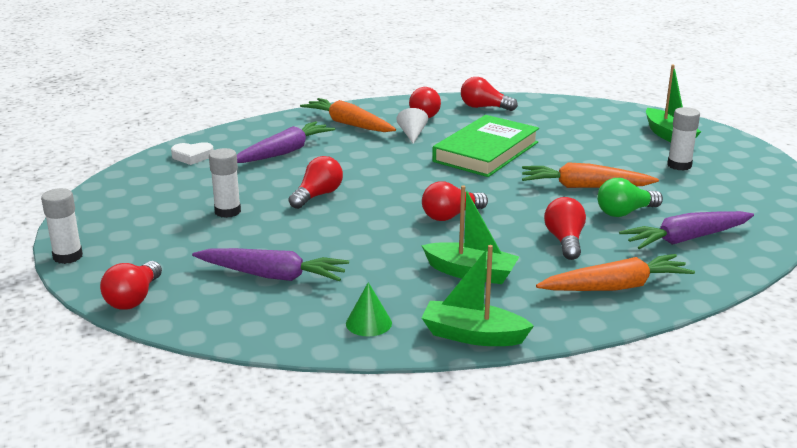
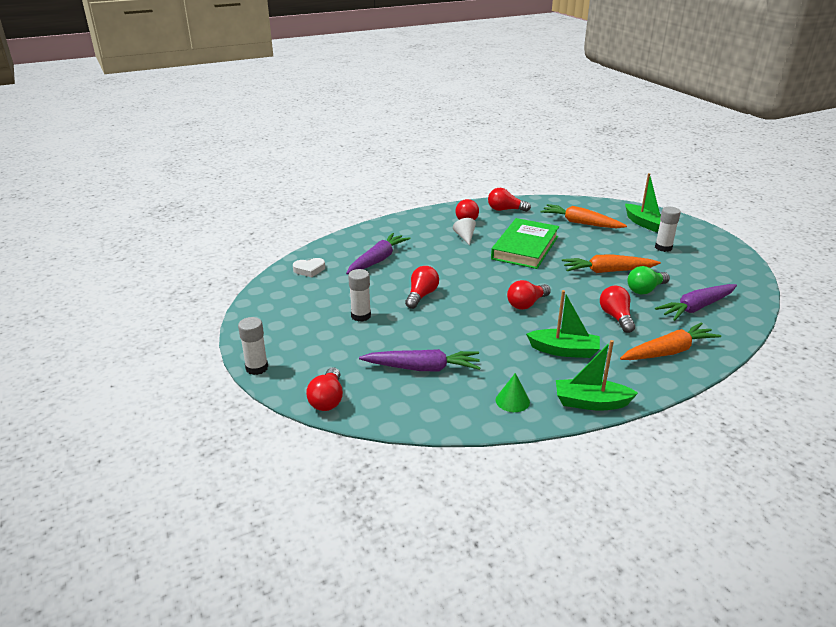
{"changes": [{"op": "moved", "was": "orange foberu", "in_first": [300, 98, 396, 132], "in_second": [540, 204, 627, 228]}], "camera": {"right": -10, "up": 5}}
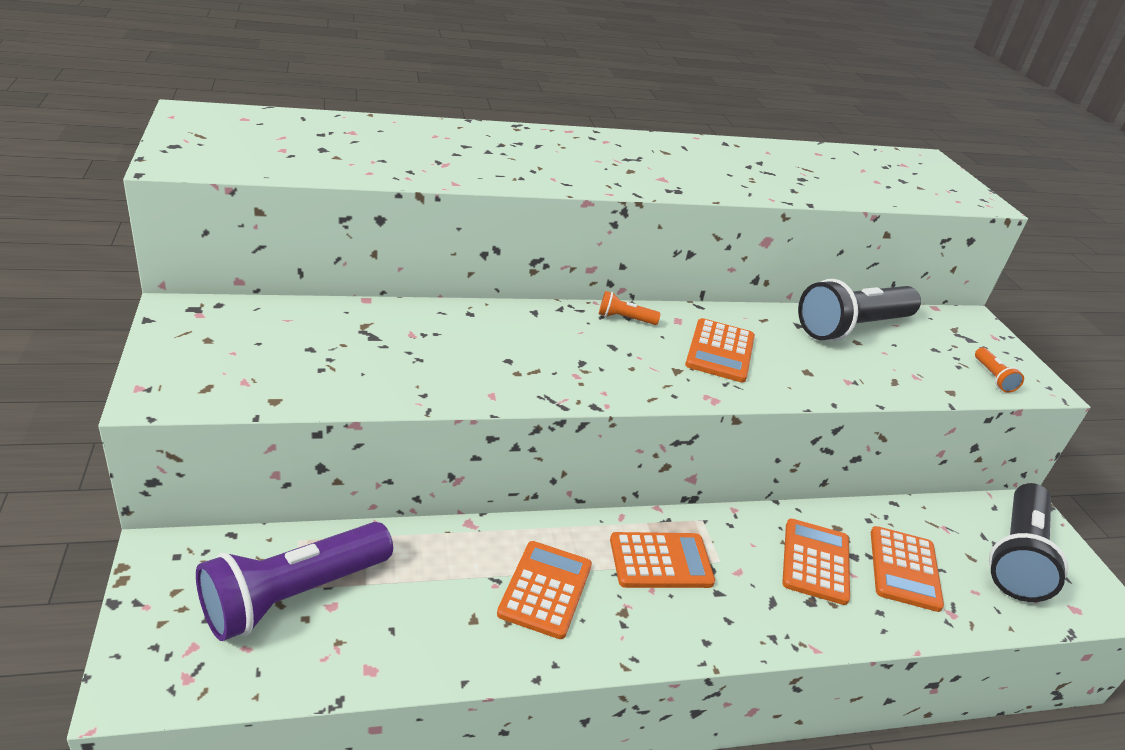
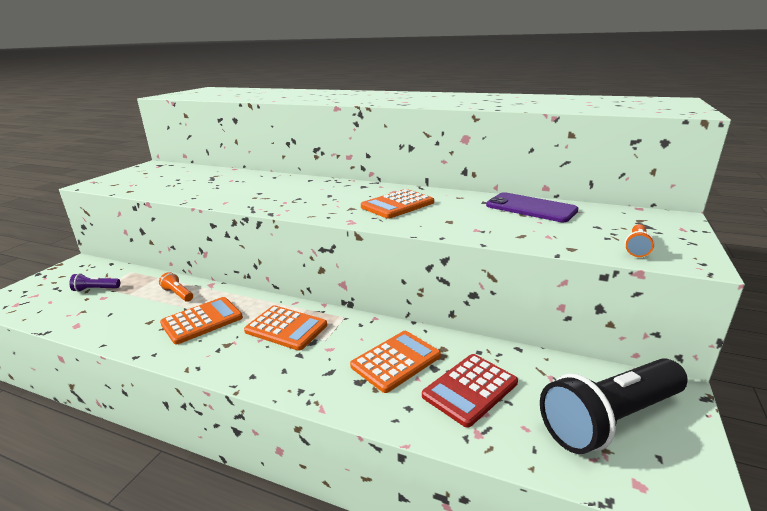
{"changes": [{"op": "moved", "was": "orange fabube", "in_first": [599, 291, 661, 325], "in_second": [159, 272, 193, 302]}, {"op": "replaced", "was": "black fabube", "now": "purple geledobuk", "in_first": [798, 279, 921, 341], "in_second": [486, 192, 578, 222]}, {"op": "recoloured", "was": "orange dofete", "now": "red dofete", "in_first": [871, 526, 944, 612], "in_second": [422, 354, 518, 428]}, {"op": "resized", "was": "purple fabube", "in_first": [196, 522, 393, 641], "in_second": [69, 273, 120, 292], "ratio": 0.41}], "camera": {"right": 40, "up": -10}}
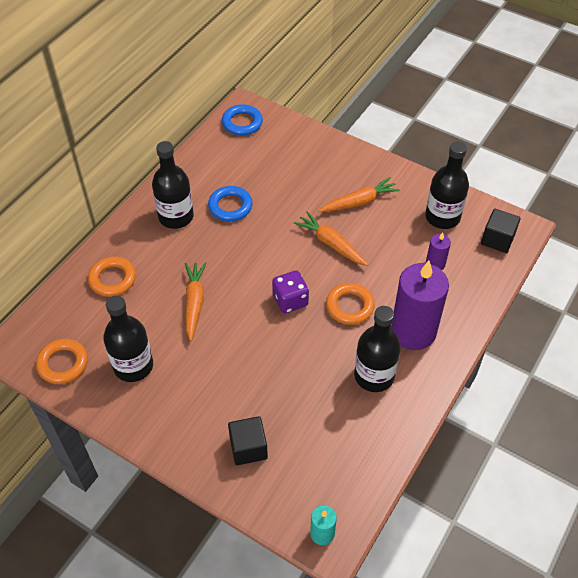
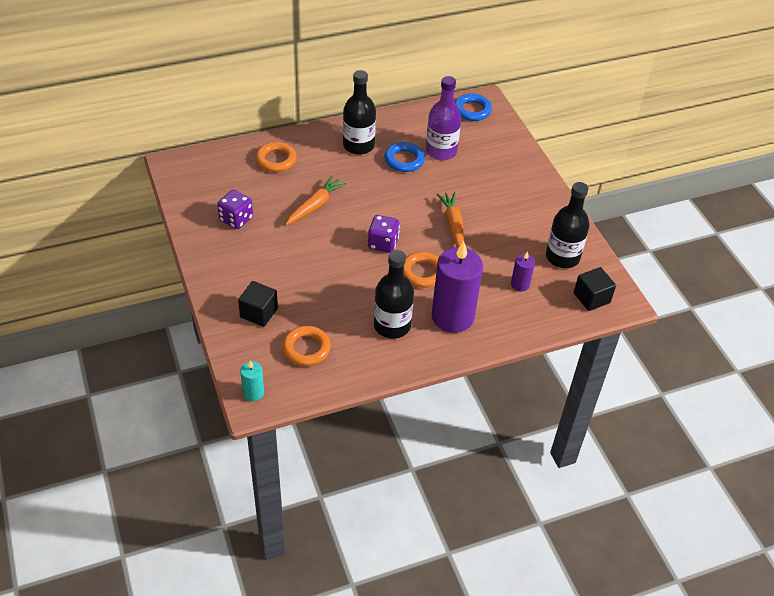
{"changes": [{"op": "removed", "was": "orange foberu", "in_first": [318, 177, 400, 212]}, {"op": "added", "now": "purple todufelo", "in_second": [426, 76, 461, 160]}, {"op": "moved", "was": "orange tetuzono", "in_first": [36, 339, 88, 384], "in_second": [282, 326, 331, 366]}, {"op": "replaced", "was": "black todufelo", "now": "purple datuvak", "in_first": [103, 295, 153, 382], "in_second": [217, 190, 253, 229]}], "camera": {"right": 35, "up": -5}}
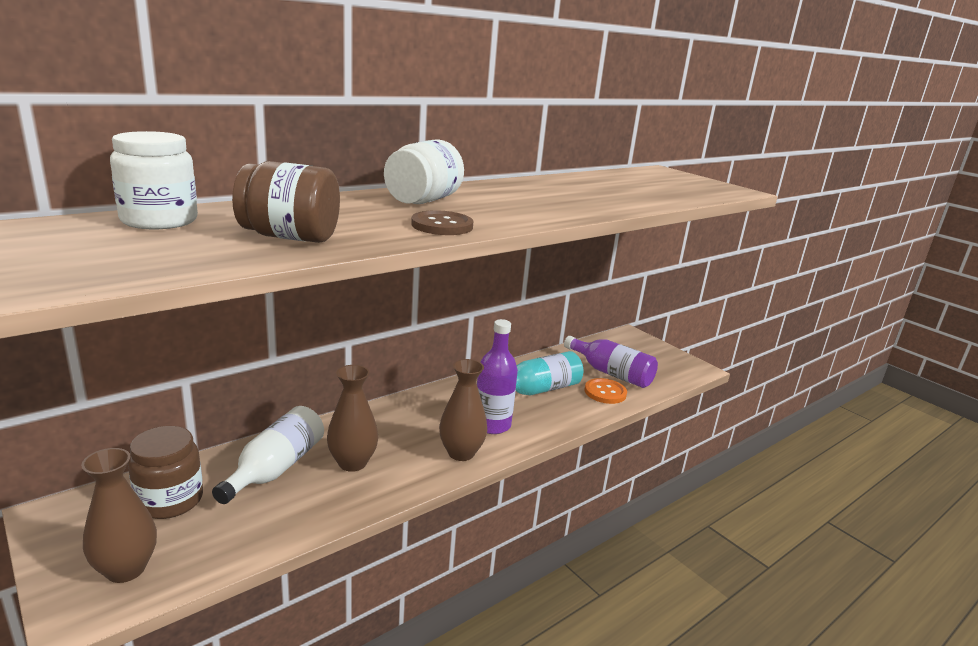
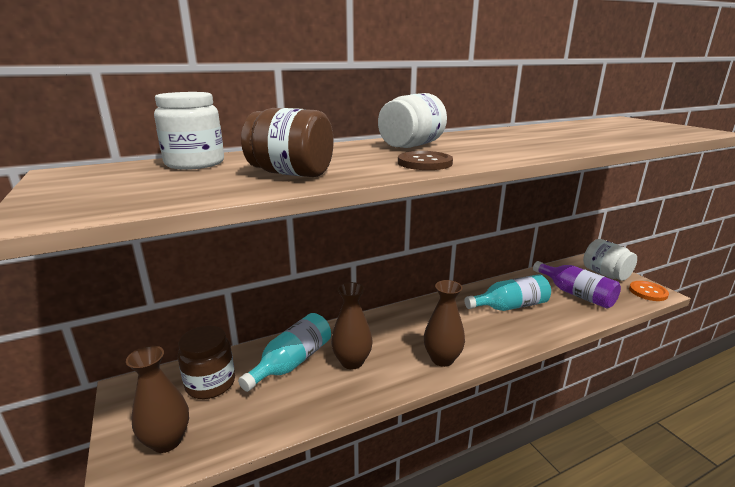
{"changes": [{"op": "removed", "was": "purple todufelo", "in_first": [477, 319, 518, 434]}, {"op": "added", "now": "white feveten", "in_second": [583, 239, 637, 281]}, {"op": "moved", "was": "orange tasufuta", "in_first": [585, 378, 627, 404], "in_second": [629, 281, 669, 301]}, {"op": "recoloured", "was": "white todufelo", "now": "turquoise todufelo", "in_first": [212, 406, 324, 504], "in_second": [238, 313, 331, 392]}], "camera": {"right": 15, "up": 0}}
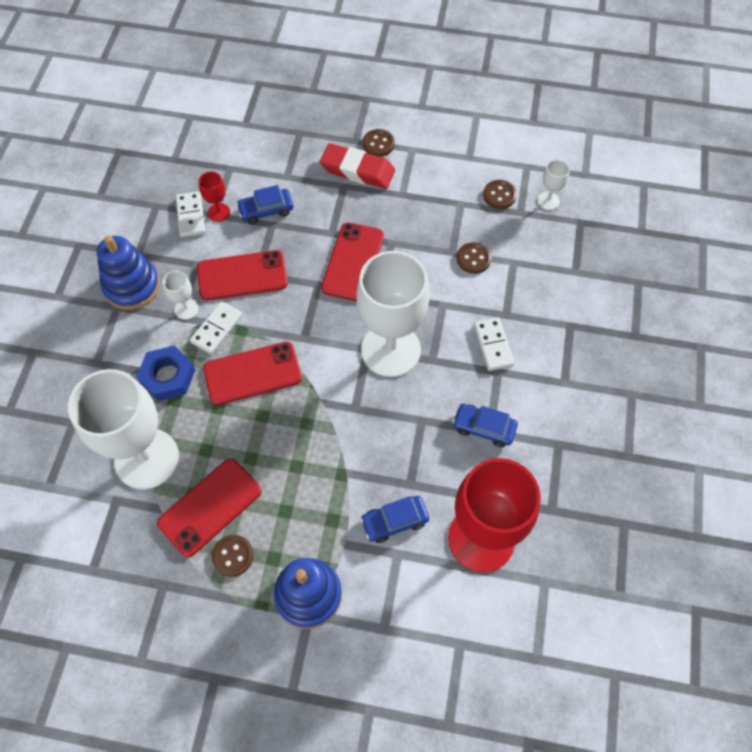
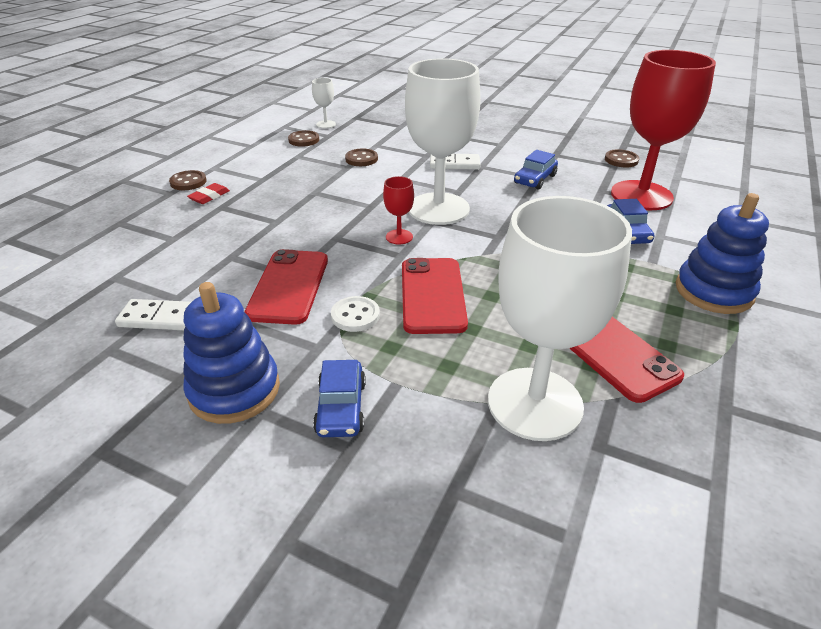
{"changes": [{"op": "removed", "was": "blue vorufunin", "in_first": [136, 346, 195, 401]}, {"op": "removed", "was": "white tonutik", "in_first": [163, 271, 199, 320]}, {"op": "removed", "was": "red geledobuk", "in_first": [321, 223, 384, 301]}, {"op": "moved", "was": "red tonutik", "in_first": [199, 172, 230, 222], "in_second": [383, 176, 414, 245]}, {"op": "moved", "was": "brown tasufuta", "in_first": [211, 535, 253, 577], "in_second": [605, 149, 639, 167]}, {"op": "moved", "was": "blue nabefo", "in_first": [236, 185, 293, 224], "in_second": [313, 360, 366, 437]}, {"op": "replaced", "was": "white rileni", "now": "white tasufuta", "in_first": [190, 301, 243, 354], "in_second": [331, 296, 380, 332]}, {"op": "resized", "was": "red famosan", "in_first": [320, 143, 395, 189], "in_second": [187, 183, 230, 204], "ratio": 0.51}], "camera": {"right": -75, "up": -25}}
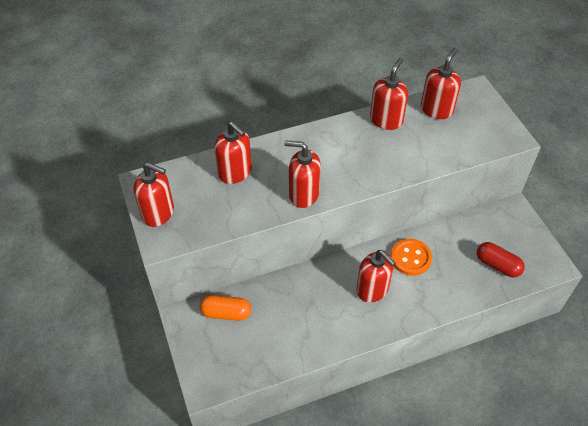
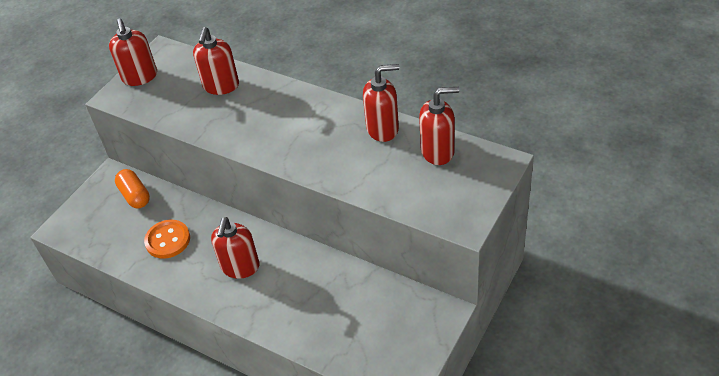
{"changes": [{"op": "removed", "was": "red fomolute", "in_first": [284, 140, 321, 208]}, {"op": "removed", "was": "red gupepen", "in_first": [477, 242, 525, 277]}, {"op": "moved", "was": "orange tasufuta", "in_first": [391, 239, 432, 276], "in_second": [144, 220, 190, 259]}], "camera": {"right": 55, "up": -5}}
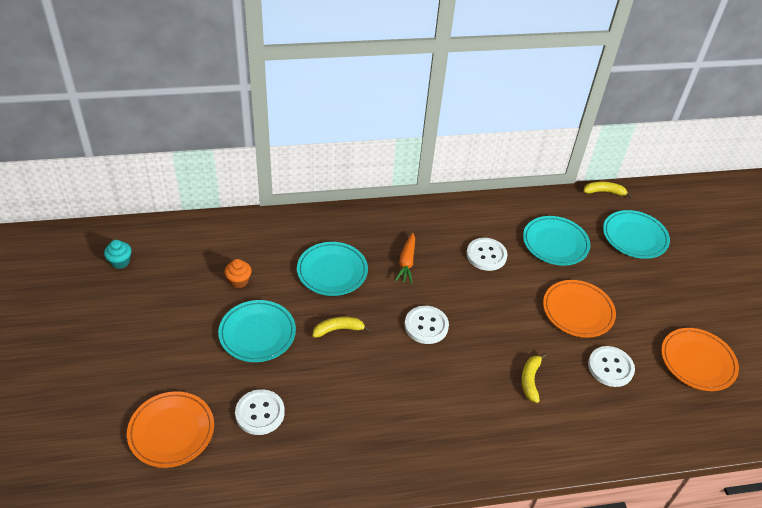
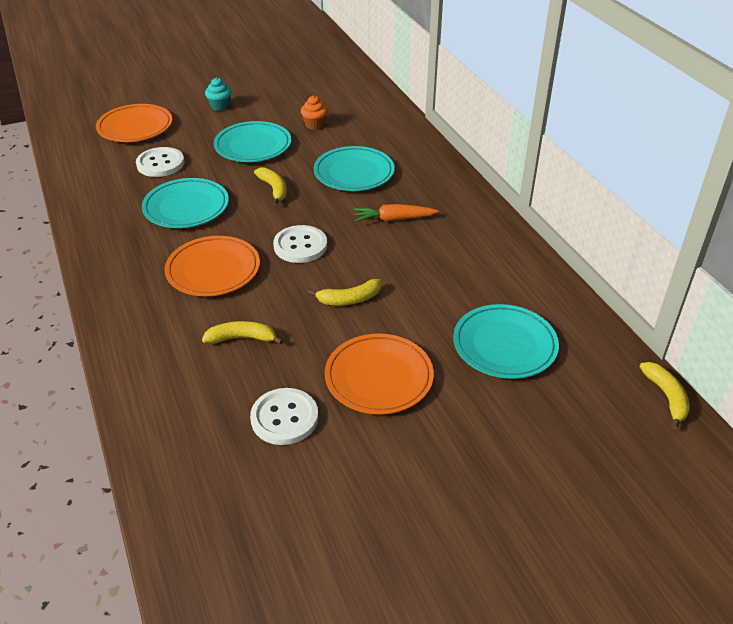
{"changes": [{"op": "removed", "was": "white tasufuta", "in_first": [466, 238, 507, 271]}, {"op": "added", "now": "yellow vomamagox", "in_second": [308, 279, 382, 305]}, {"op": "moved", "was": "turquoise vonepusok", "in_first": [104, 240, 131, 269], "in_second": [205, 78, 232, 111]}, {"op": "moved", "was": "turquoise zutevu", "in_first": [603, 210, 670, 259], "in_second": [142, 178, 229, 228]}, {"op": "moved", "was": "orange zutevu", "in_first": [661, 328, 739, 391], "in_second": [165, 236, 260, 296]}], "camera": {"right": 80, "up": -5}}
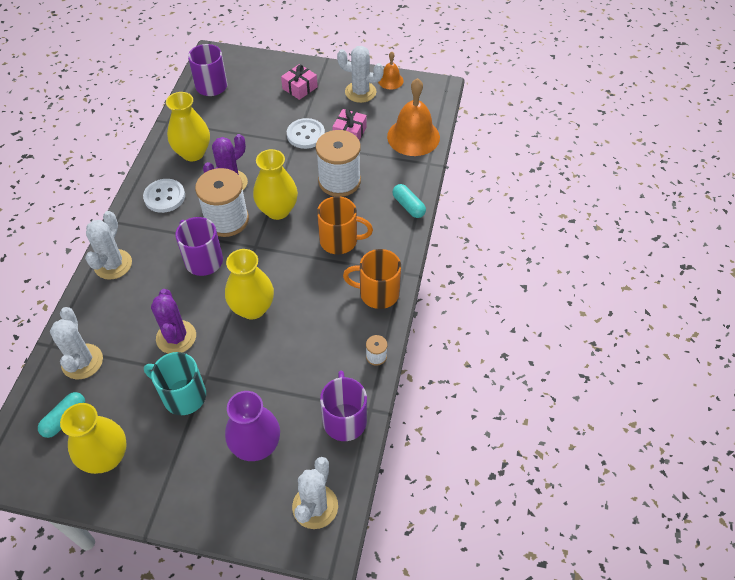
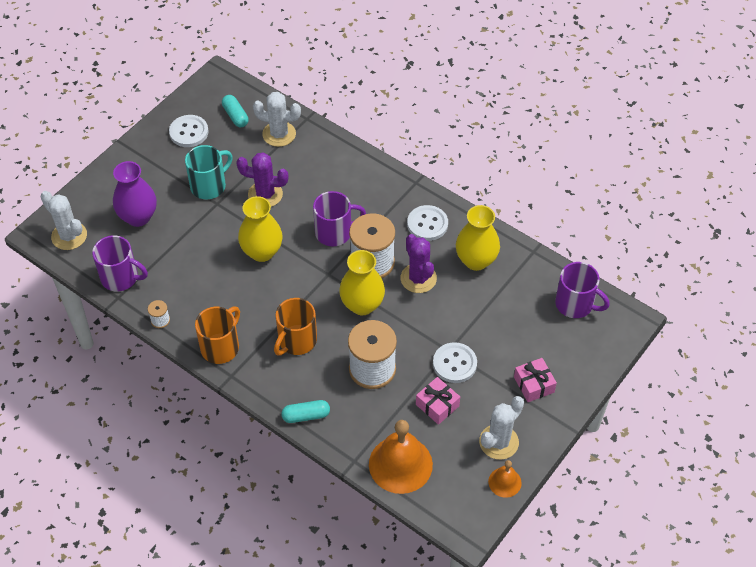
{"changes": [{"op": "removed", "was": "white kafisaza", "in_first": [85, 211, 132, 280]}, {"op": "replaced", "was": "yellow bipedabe", "now": "white tasufuta", "in_first": [60, 403, 127, 474], "in_second": [169, 115, 209, 147]}], "camera": {"right": 115, "up": 0}}
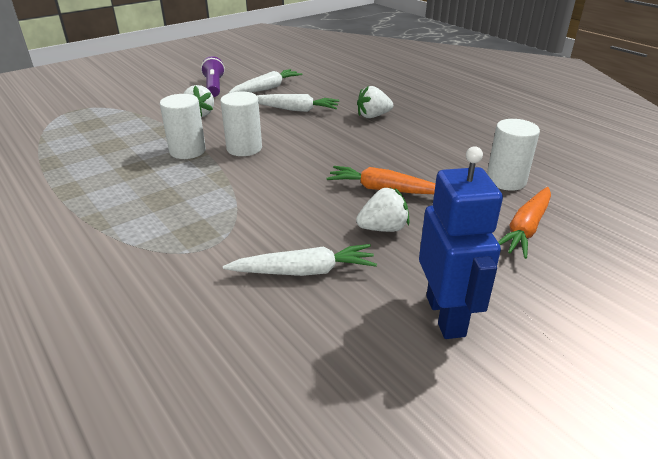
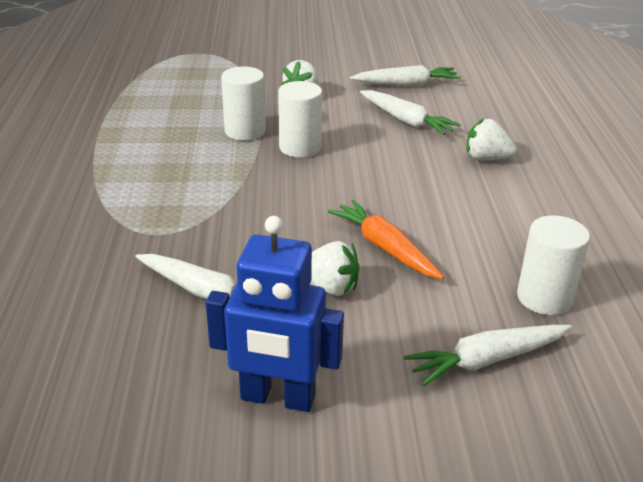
{"changes": [{"op": "removed", "was": "purple fabube", "in_first": [201, 56, 225, 97]}, {"op": "recoloured", "was": "orange foberu", "now": "white foberu", "in_first": [498, 187, 551, 259], "in_second": [404, 325, 572, 387]}, {"op": "turned", "was": "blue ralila", "in_first": [419, 146, 503, 339], "in_second": [206, 216, 344, 412], "clockwise": 75}], "camera": {"right": 35, "up": 0}}
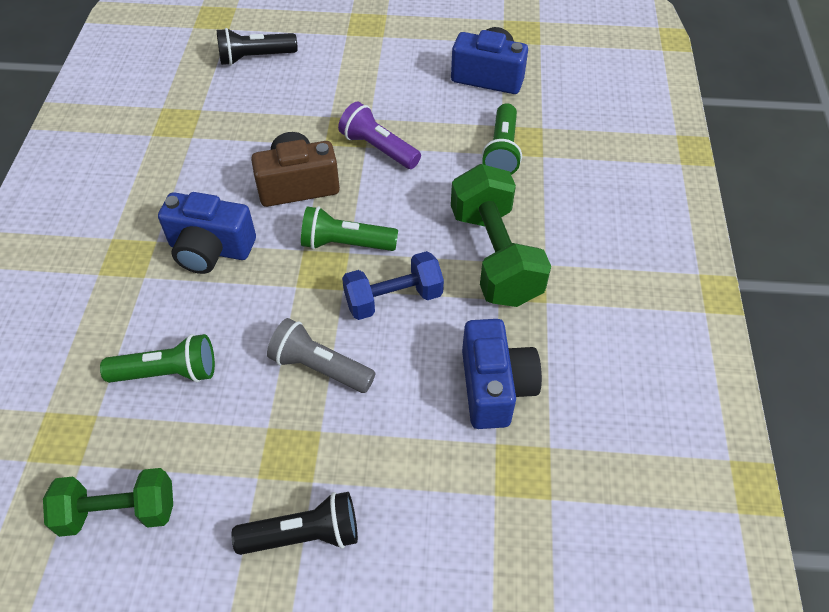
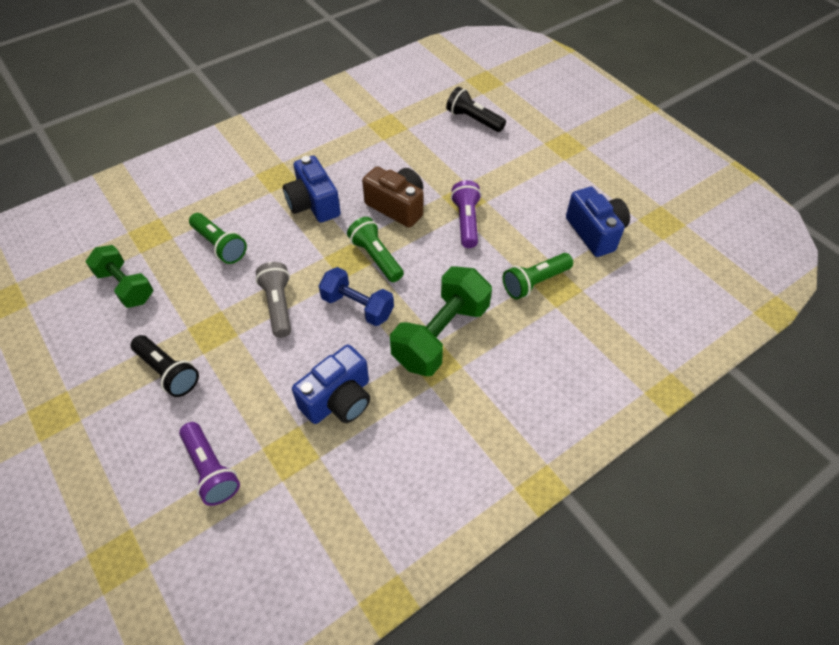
{"changes": [{"op": "added", "now": "purple fabube", "in_second": [179, 422, 240, 506]}], "camera": {"right": 50, "up": 0}}
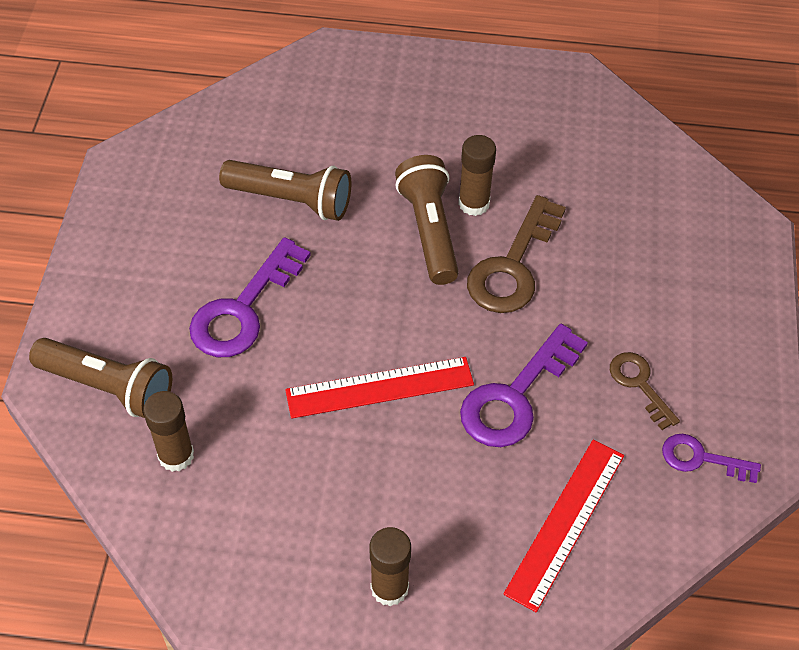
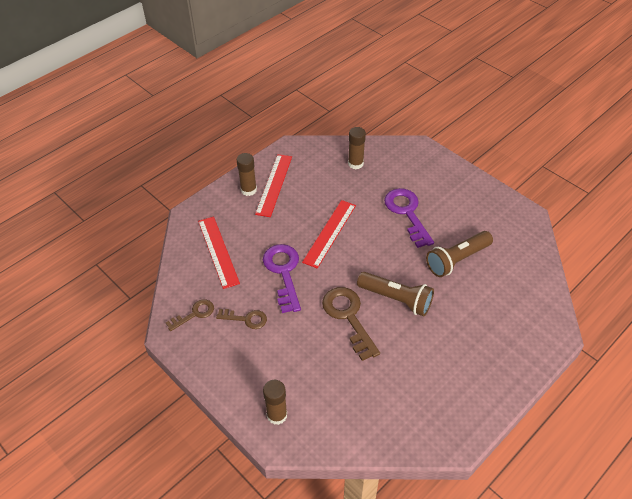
{"changes": [{"op": "removed", "was": "brown fabube", "in_first": [29, 338, 172, 418]}, {"op": "added", "now": "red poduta", "in_second": [255, 154, 292, 217]}, {"op": "moved", "was": "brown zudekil", "in_first": [458, 135, 496, 216], "in_second": [263, 380, 287, 425]}, {"op": "recoloured", "was": "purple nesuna", "now": "brown nesuna", "in_first": [662, 434, 761, 483], "in_second": [166, 299, 214, 331]}], "camera": {"right": 130, "up": -5}}
